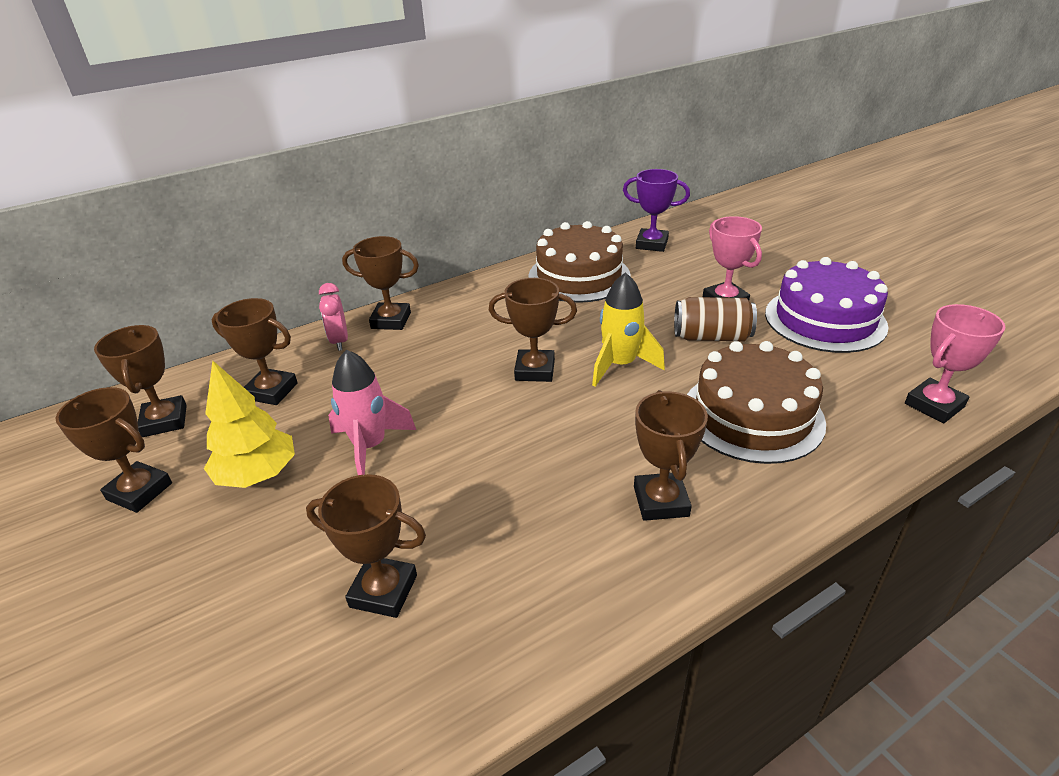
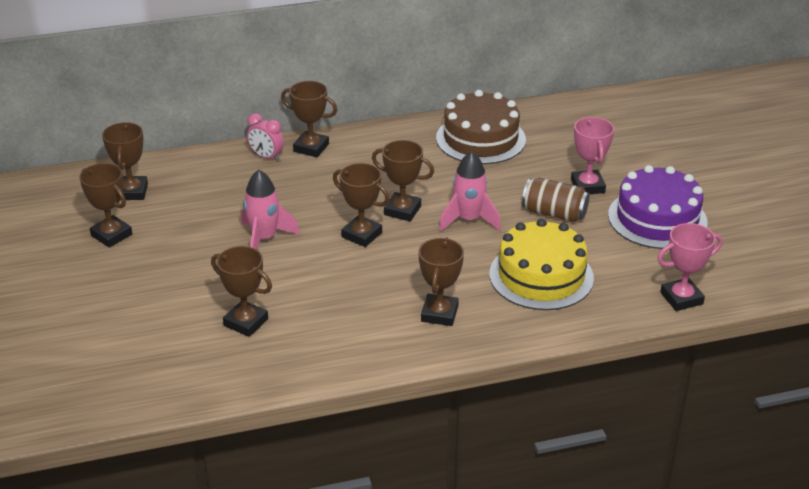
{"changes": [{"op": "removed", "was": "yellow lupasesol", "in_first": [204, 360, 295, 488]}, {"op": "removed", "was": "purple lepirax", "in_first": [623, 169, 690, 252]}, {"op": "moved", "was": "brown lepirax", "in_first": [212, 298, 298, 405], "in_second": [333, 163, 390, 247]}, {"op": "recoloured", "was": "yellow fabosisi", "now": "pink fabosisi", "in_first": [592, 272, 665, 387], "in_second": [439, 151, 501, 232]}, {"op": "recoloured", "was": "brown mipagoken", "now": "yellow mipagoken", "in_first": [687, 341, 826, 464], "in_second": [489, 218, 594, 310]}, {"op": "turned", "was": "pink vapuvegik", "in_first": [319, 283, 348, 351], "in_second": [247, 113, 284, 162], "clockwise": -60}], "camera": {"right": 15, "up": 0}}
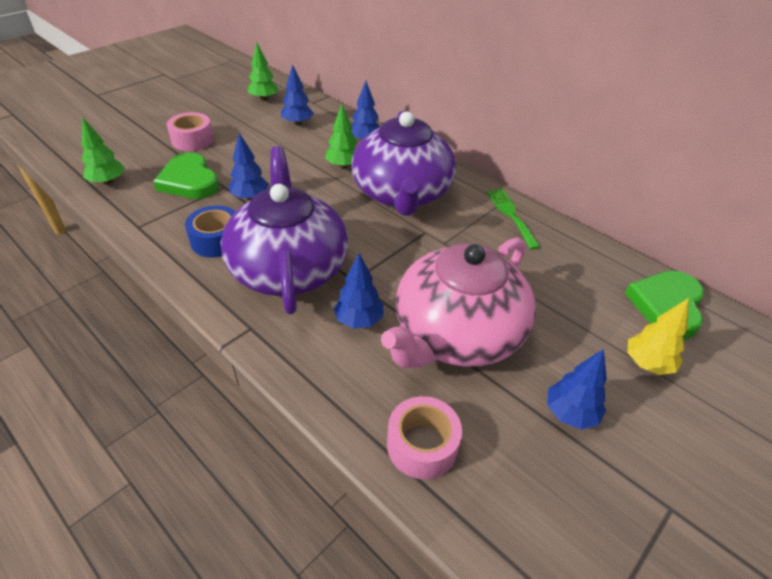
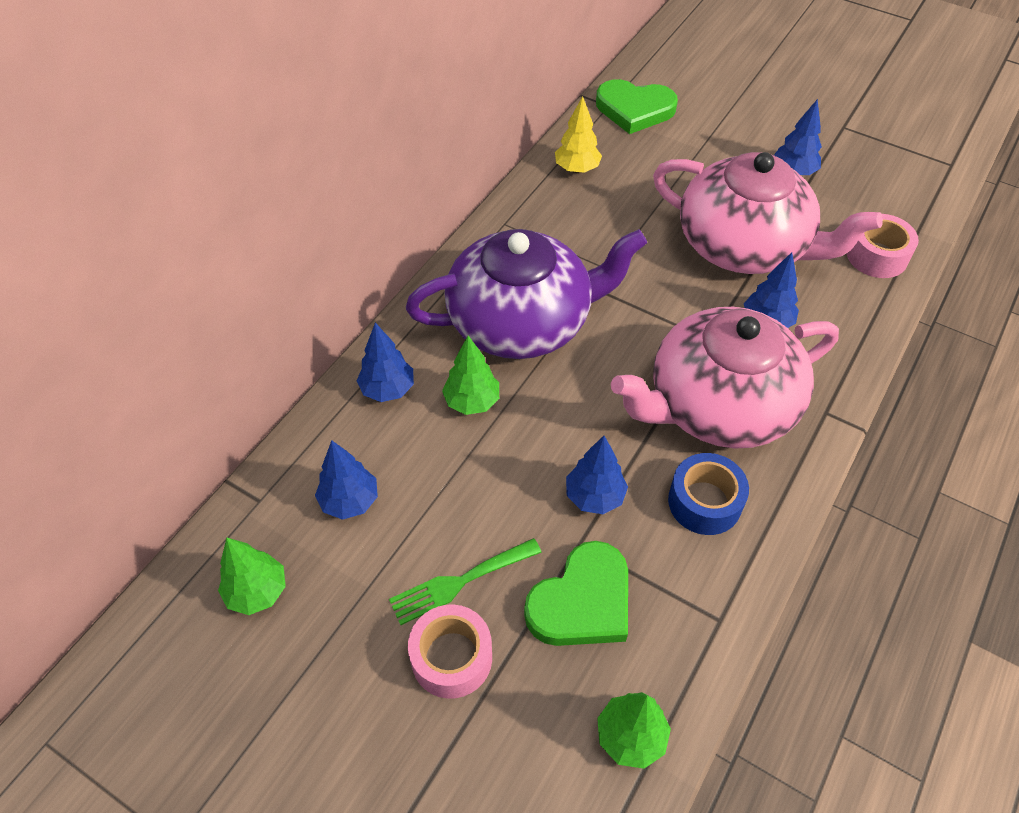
{"changes": [{"op": "moved", "was": "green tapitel", "in_first": [487, 189, 540, 250], "in_second": [389, 538, 542, 625]}, {"op": "moved", "was": "yellow lupasesol", "in_first": [628, 298, 689, 375], "in_second": [555, 96, 602, 173]}, {"op": "recoloured", "was": "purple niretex", "now": "pink niretex", "in_first": [221, 146, 348, 314], "in_second": [611, 307, 839, 448]}], "camera": {"right": -100, "up": 10}}
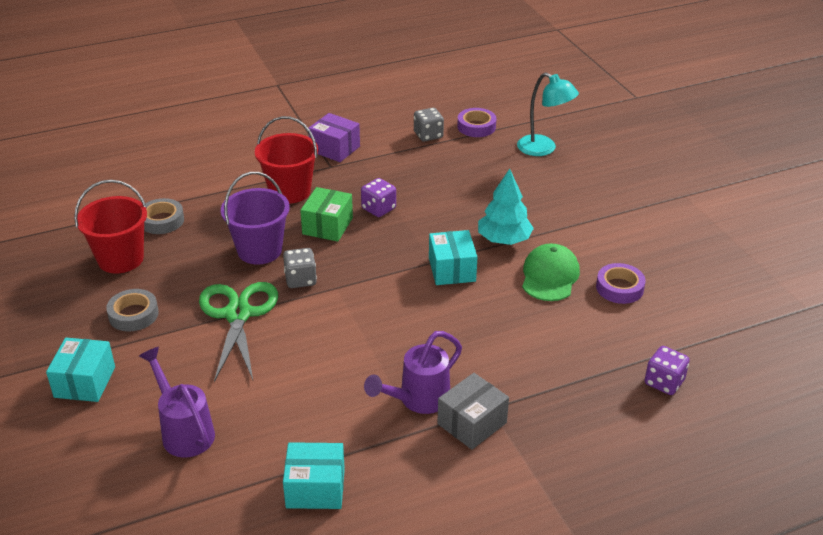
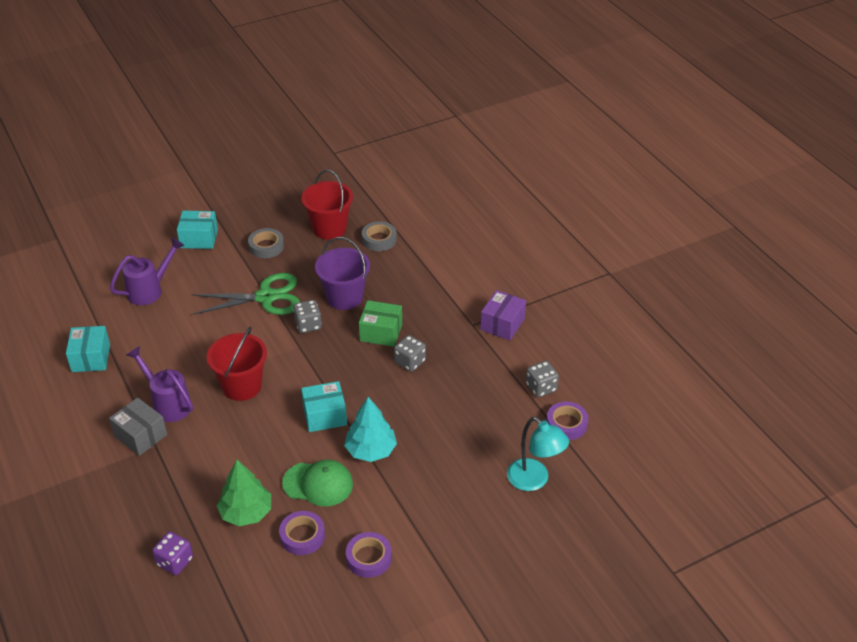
{"changes": [{"op": "added", "now": "green lupasesol", "in_second": [216, 460, 271, 526]}, {"op": "added", "now": "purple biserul", "in_second": [346, 532, 392, 578]}, {"op": "moved", "was": "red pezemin", "in_first": [255, 116, 319, 204], "in_second": [207, 326, 267, 401]}, {"op": "recoloured", "was": "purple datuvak", "now": "grey datuvak", "in_first": [361, 178, 396, 217], "in_second": [394, 335, 426, 372]}, {"op": "turned", "was": "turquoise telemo", "in_first": [517, 72, 579, 156], "in_second": [507, 417, 569, 491], "clockwise": -75}], "camera": {"right": 85, "up": 5}}
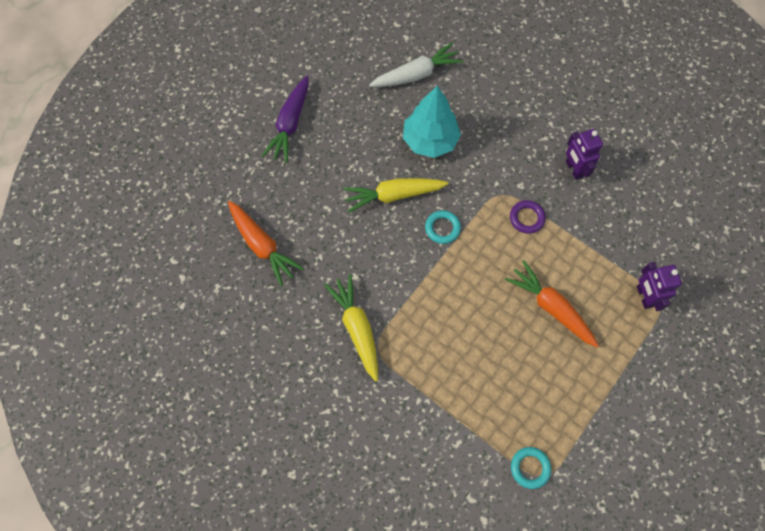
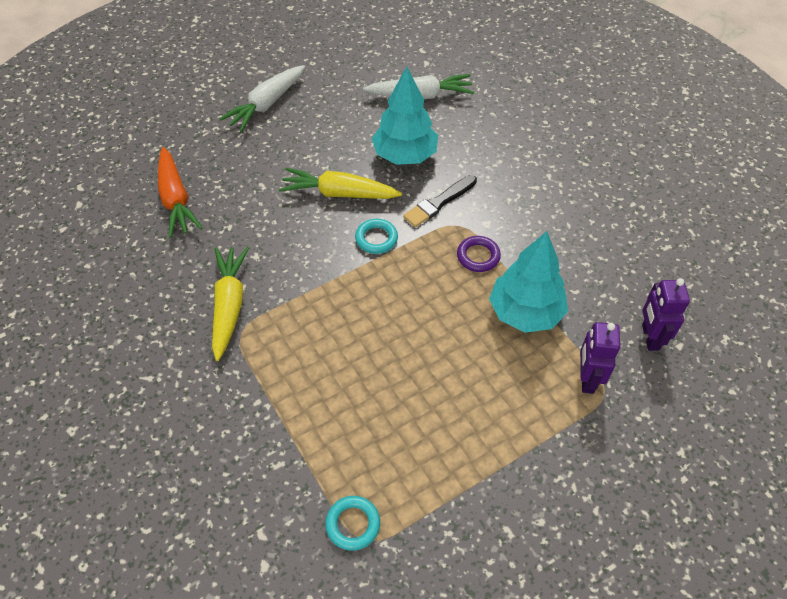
{"changes": [{"op": "removed", "was": "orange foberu", "in_first": [505, 260, 599, 347]}, {"op": "added", "now": "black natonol", "in_second": [403, 175, 477, 227]}, {"op": "added", "now": "turquoise lupasesol", "in_second": [489, 231, 568, 333]}, {"op": "moved", "was": "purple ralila", "in_first": [566, 129, 603, 180], "in_second": [642, 278, 690, 351]}, {"op": "recoloured", "was": "purple foberu", "now": "white foberu", "in_first": [262, 76, 309, 163], "in_second": [219, 65, 305, 132]}], "camera": {"right": 20, "up": -15}}
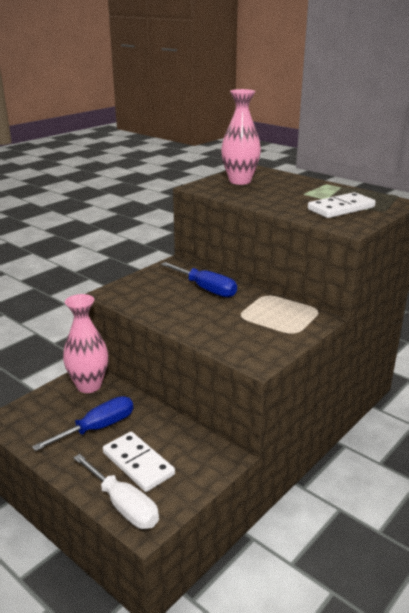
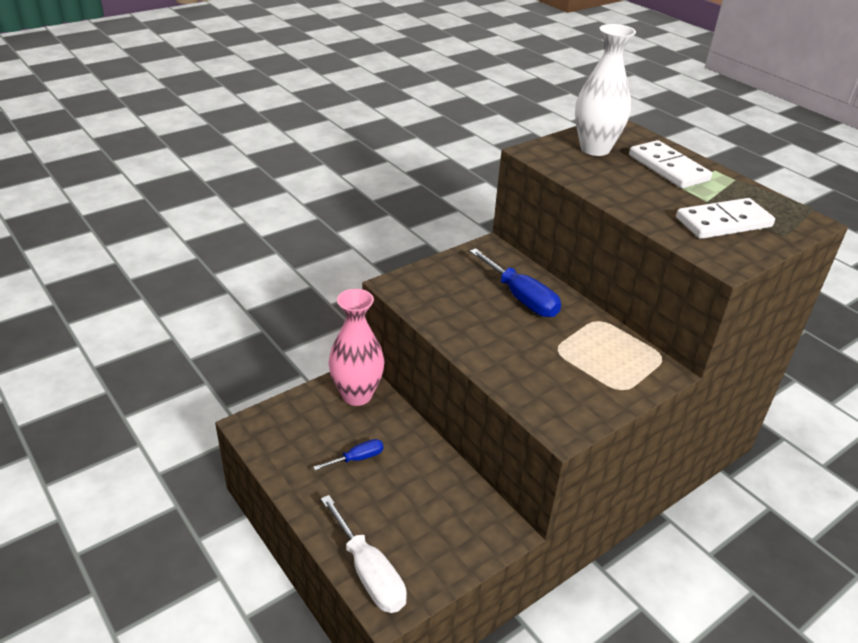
{"changes": [{"op": "moved", "was": "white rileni", "in_first": [103, 432, 175, 492], "in_second": [629, 140, 712, 188]}, {"op": "recoloured", "was": "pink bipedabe", "now": "white bipedabe", "in_first": [221, 89, 261, 185], "in_second": [575, 24, 636, 156]}, {"op": "resized", "was": "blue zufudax", "in_first": [32, 396, 133, 451], "in_second": [313, 439, 384, 471], "ratio": 0.55}], "camera": {"right": 10, "up": 10}}
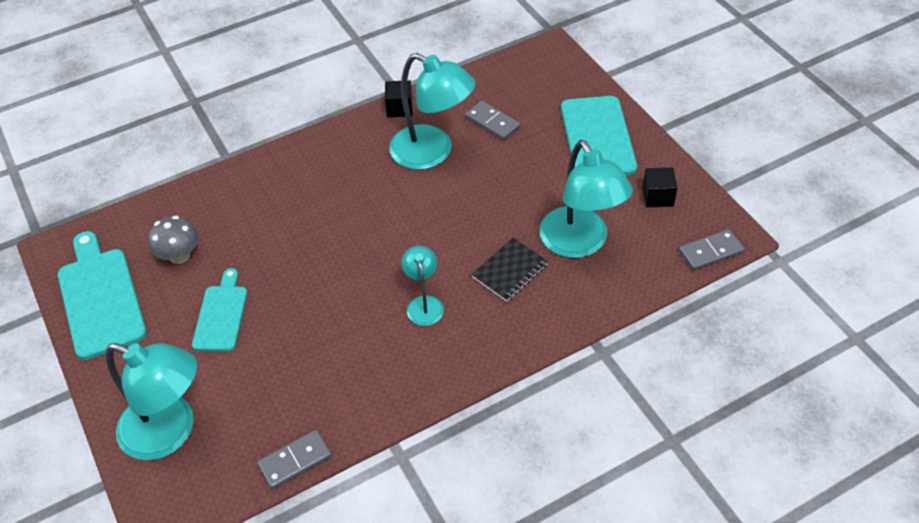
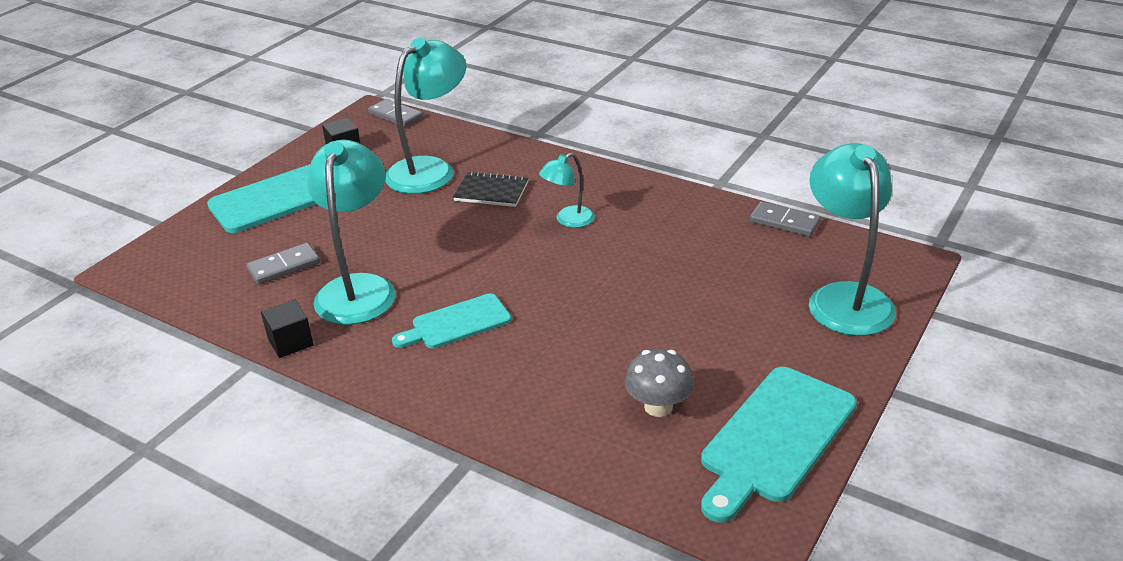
{"changes": [{"op": "moved", "was": "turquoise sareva", "in_first": [192, 268, 247, 351], "in_second": [392, 293, 511, 349]}, {"op": "turned", "was": "grey rileni", "in_first": [465, 101, 520, 140], "in_second": [246, 243, 320, 285], "clockwise": 45}], "camera": {"right": -120, "up": -15}}
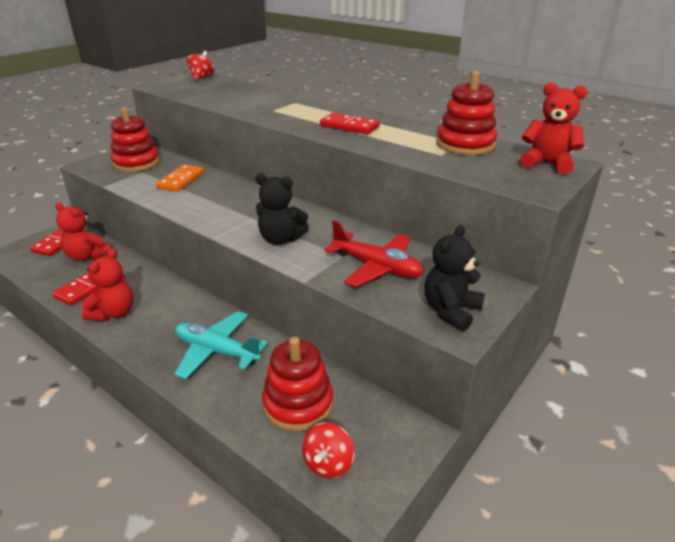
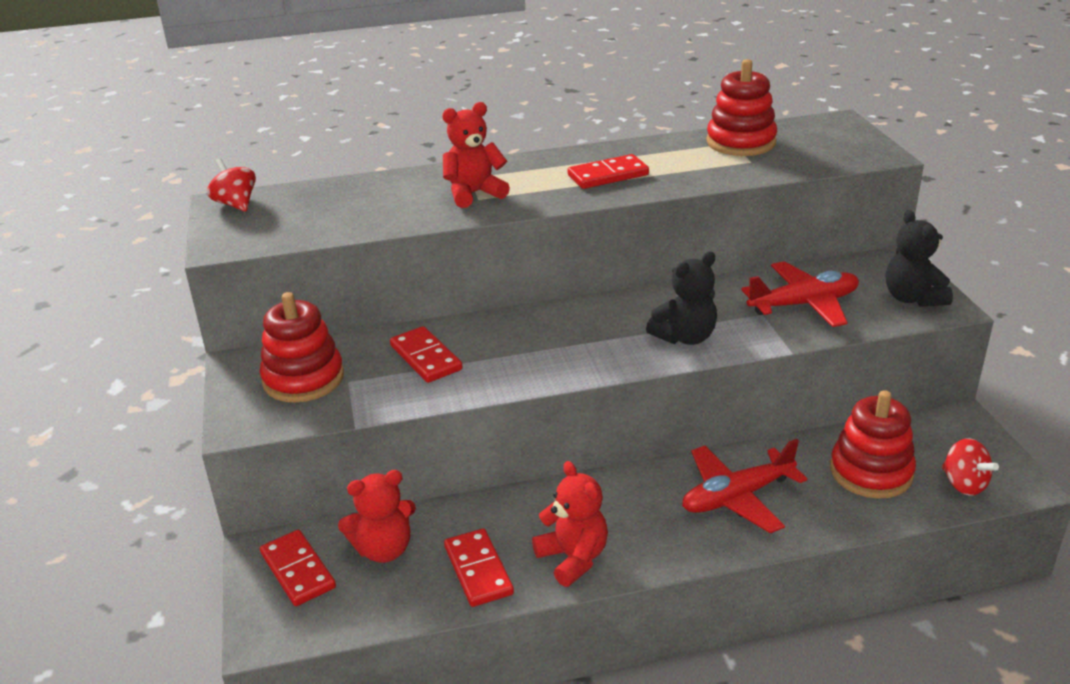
{"changes": [{"op": "moved", "was": "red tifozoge", "in_first": [520, 82, 587, 174], "in_second": [442, 102, 510, 208]}, {"op": "recoloured", "was": "orange rileni", "now": "red rileni", "in_first": [156, 165, 204, 192], "in_second": [390, 326, 462, 383]}, {"op": "recoloured", "was": "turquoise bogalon", "now": "red bogalon", "in_first": [175, 311, 268, 379], "in_second": [682, 439, 807, 533]}], "camera": {"right": -50, "up": 0}}
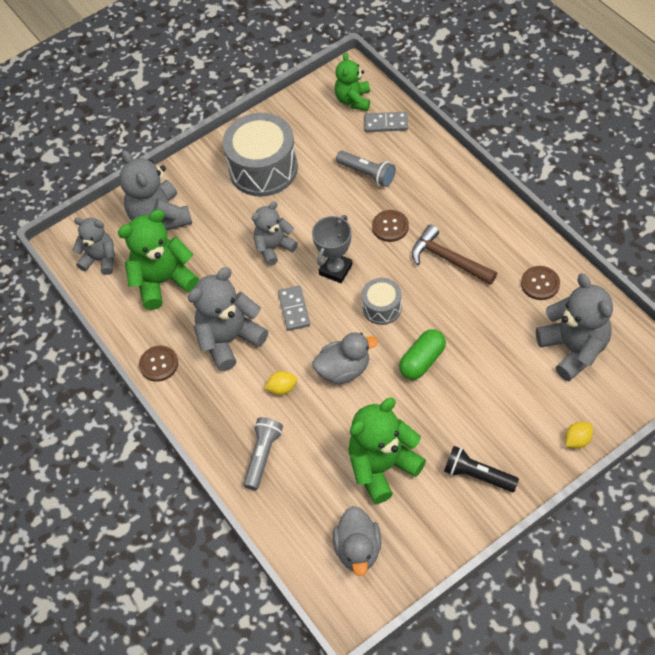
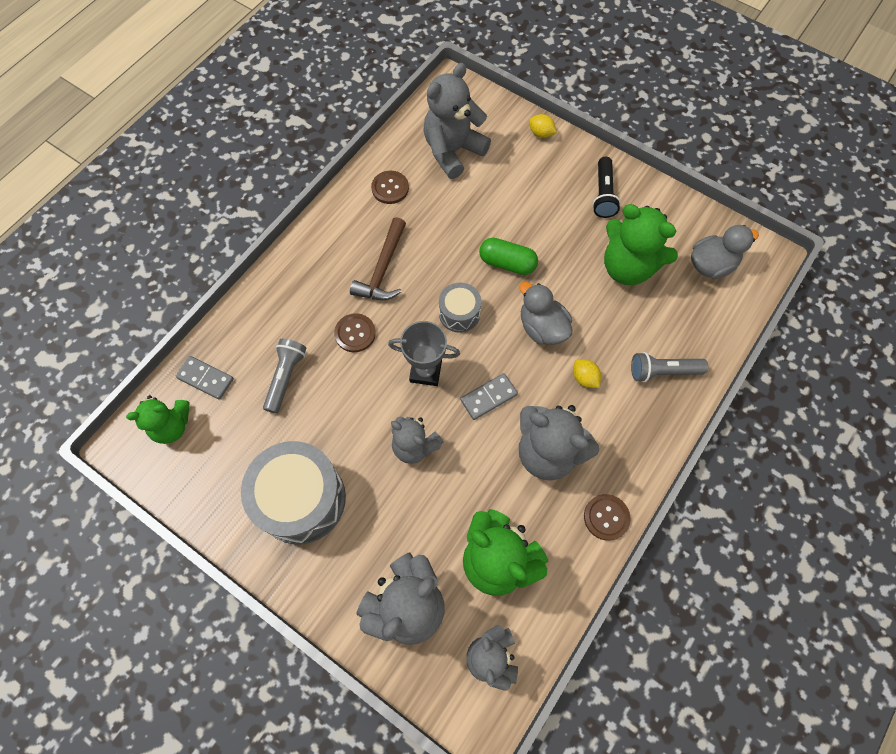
{"changes": [{"op": "turned", "was": "grey rileni", "in_first": [364, 112, 408, 132], "in_second": [176, 356, 234, 400], "clockwise": -45}], "camera": {"right": -115, "up": 10}}
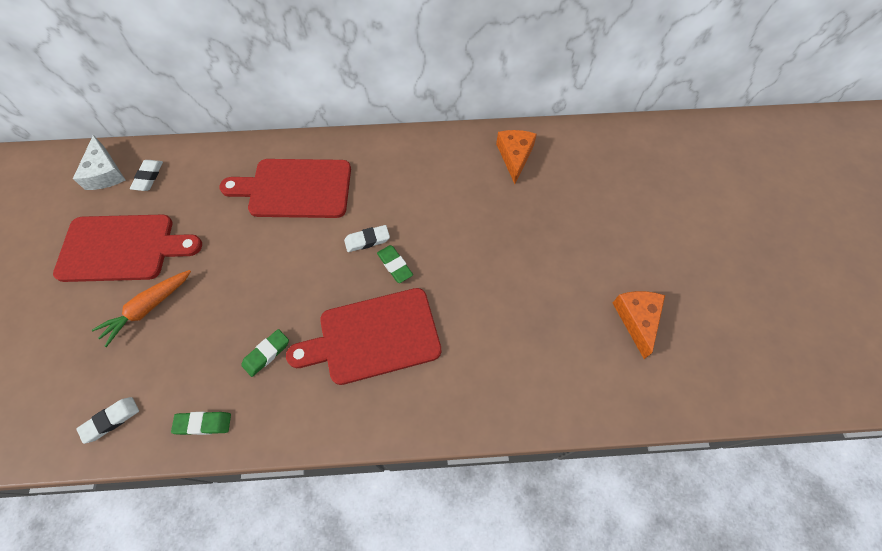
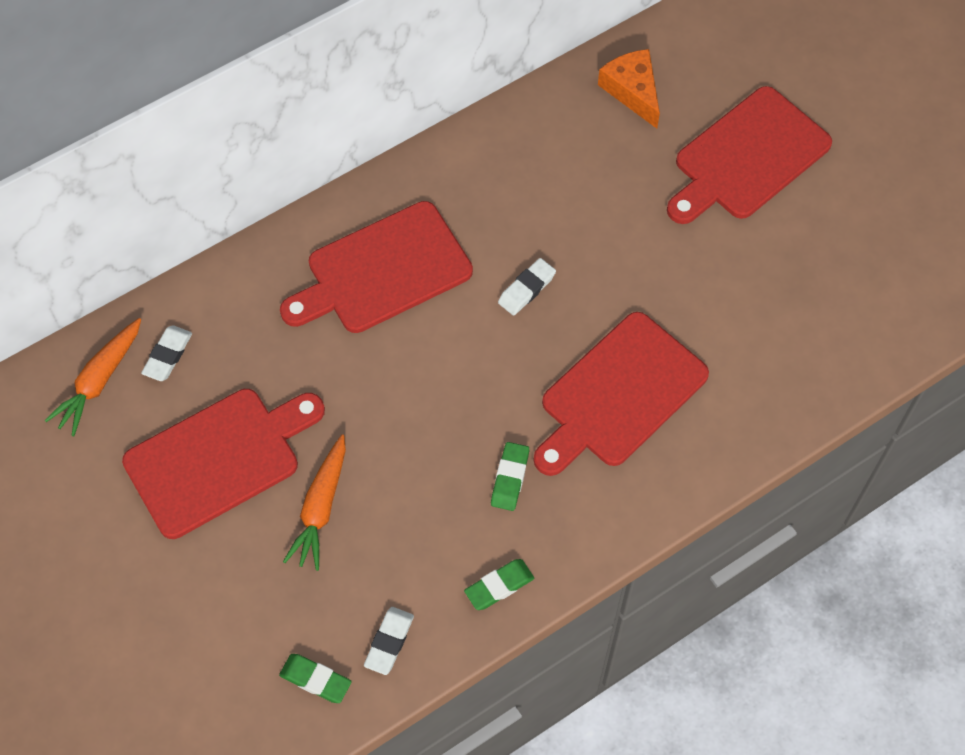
{"changes": [{"op": "removed", "was": "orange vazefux", "in_first": [613, 291, 665, 359]}, {"op": "added", "now": "red sareva", "in_second": [667, 86, 832, 224]}, {"op": "moved", "was": "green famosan", "in_first": [377, 245, 413, 283], "in_second": [279, 654, 352, 703]}, {"op": "replaced", "was": "white vazefux", "now": "orange foberu", "in_first": [73, 135, 125, 190], "in_second": [44, 318, 141, 436]}, {"op": "turned", "was": "white famosan", "in_first": [130, 160, 163, 191], "in_second": [141, 325, 192, 381], "clockwise": 45}], "camera": {"right": -30, "up": 0}}
